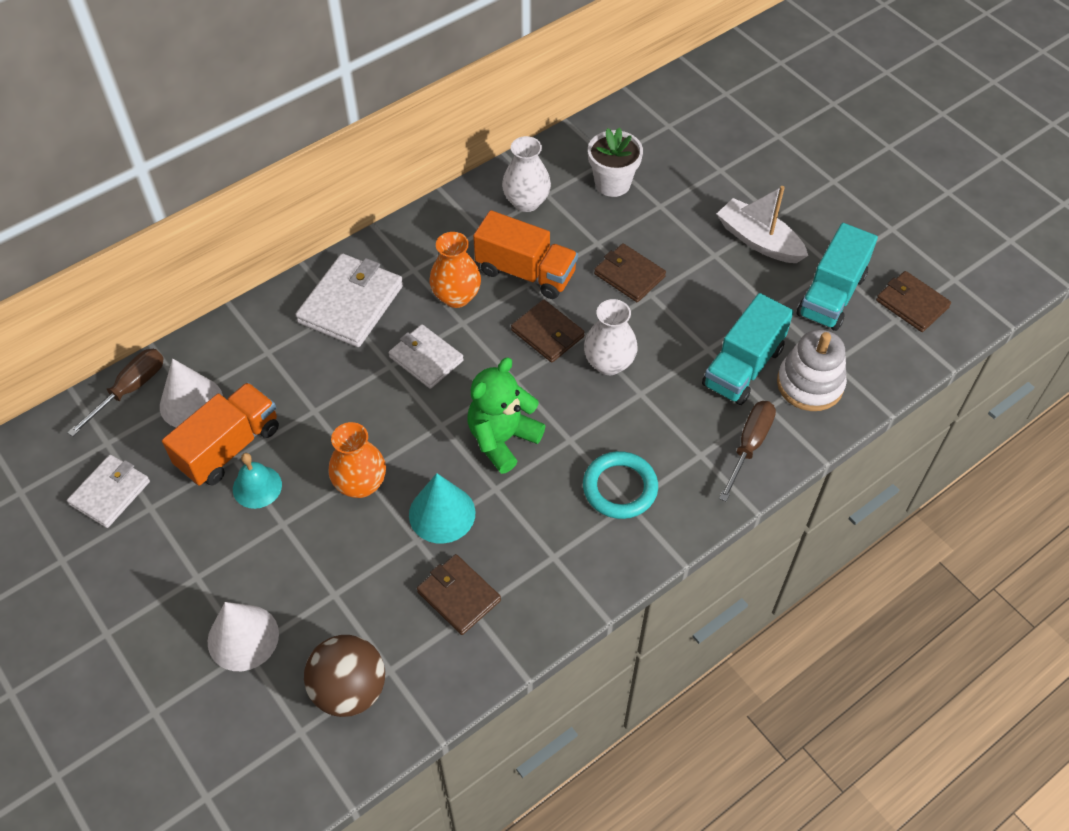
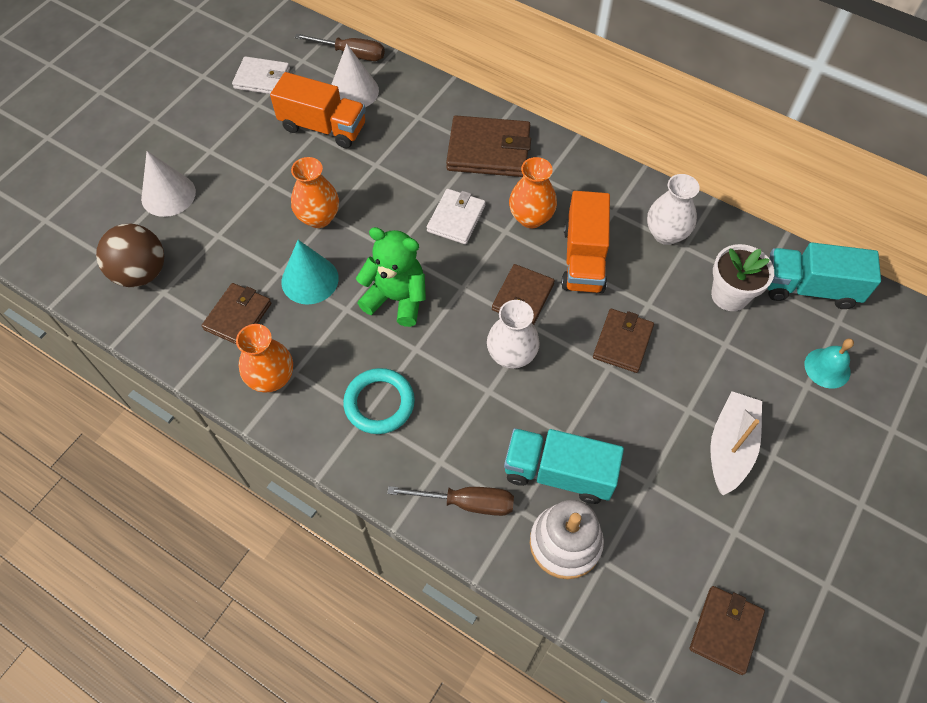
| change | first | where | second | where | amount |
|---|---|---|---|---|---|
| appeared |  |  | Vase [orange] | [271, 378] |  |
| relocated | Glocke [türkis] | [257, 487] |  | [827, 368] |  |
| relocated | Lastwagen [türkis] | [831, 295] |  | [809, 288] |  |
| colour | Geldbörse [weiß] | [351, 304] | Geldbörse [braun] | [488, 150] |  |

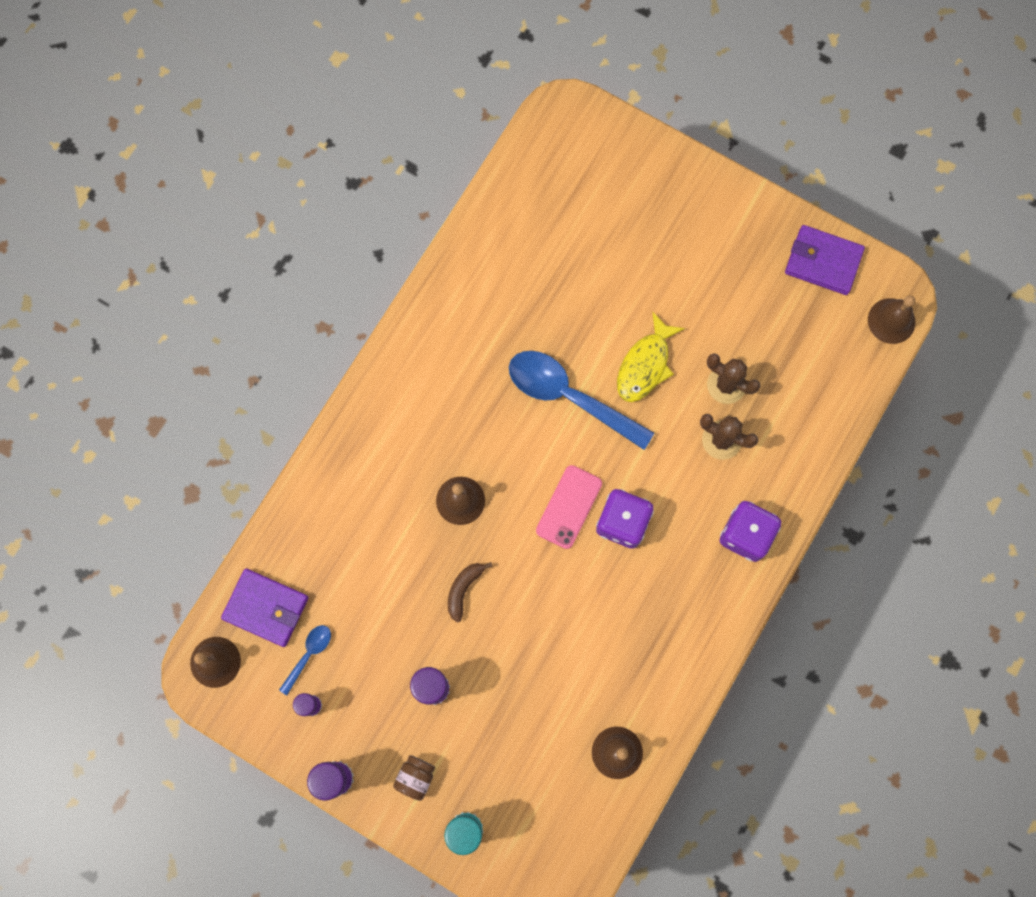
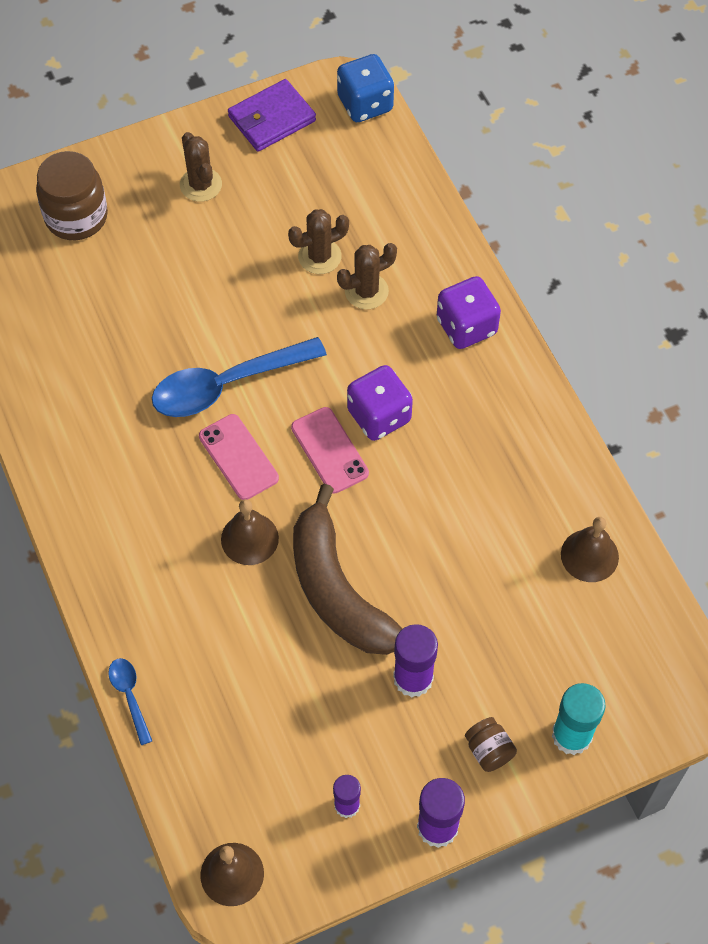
| change | first | where | second | where | amount |
|---|---|---|---|---|---|
| missing | Geldbörse [lila] | [266, 608] |  |  |  |
| missing | Fisch [gelb] | [645, 365] |  |  |  |
| appeared |  |  | Einmachglas [braun] | [76, 217] |  |
| appeared |  |  | Kaktus [braun] | [201, 185] |  |
| appeared |  |  | Handy [rosa] | [238, 457] |  |
| relocated | Löffel [blau] | [309, 654] |  | [129, 696] |  |
| exchanged | Glocke [braun] | [891, 321] | Spielwürfel [blau] | [365, 104] |  |
| size | Banane [braun] | [463, 589] |  | [338, 590] | x2.40 |

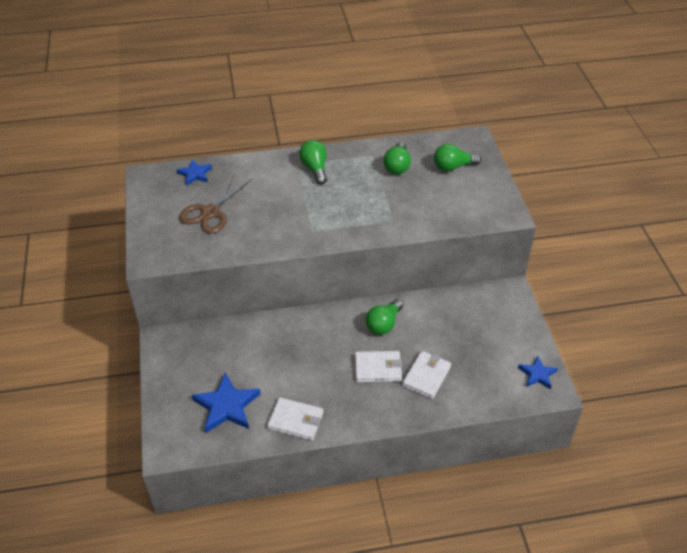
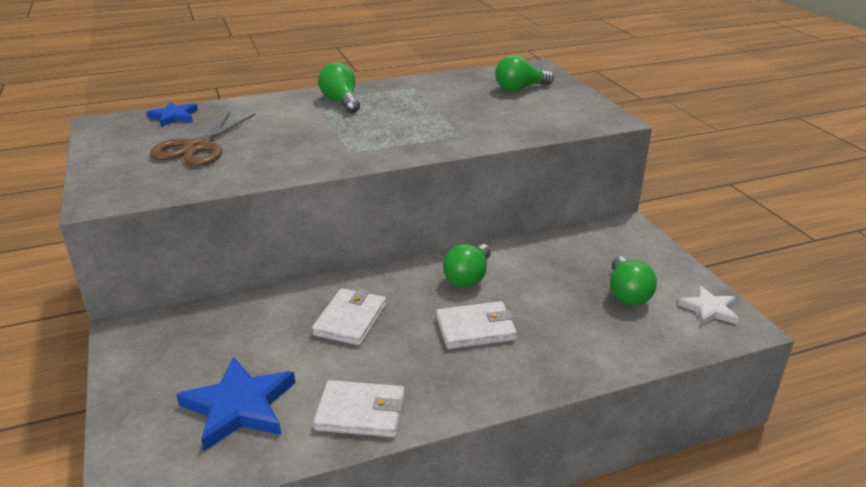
| change | first | where | second | where | amount |
|---|---|---|---|---|---|
| relocated | Glühbirne [grün] | [397, 166] |  | [627, 294] |  |
| relocated | Geldbörse [weiß] | [426, 376] |  | [350, 320] |  |
| colour | Stern [blau] | [537, 374] | Stern [weiß] | [709, 309] |  |

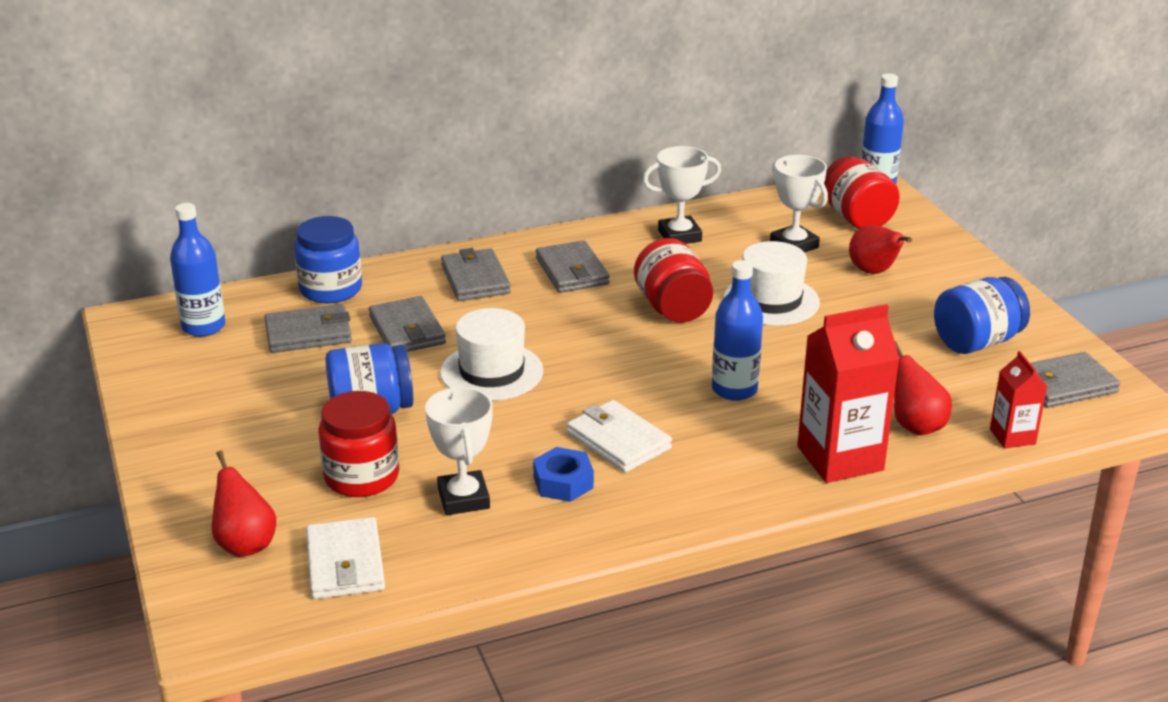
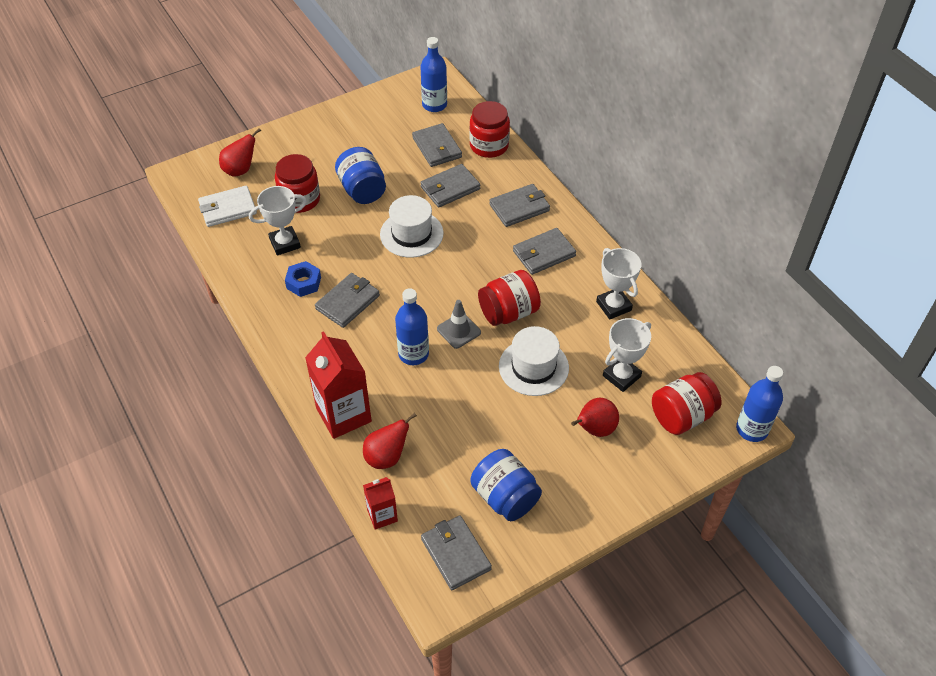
| change | first | where | second | where | amount |
|---|---|---|---|---|---|
| appeared |  |  | Leitkegel [grau] | [458, 330] |  |
| colour | Einmachglas [blau] | [331, 289] | Einmachglas [rot] | [489, 146] |  |
| colour | Geldbörse [weiß] | [618, 441] | Geldbörse [grau] | [348, 302] |  |

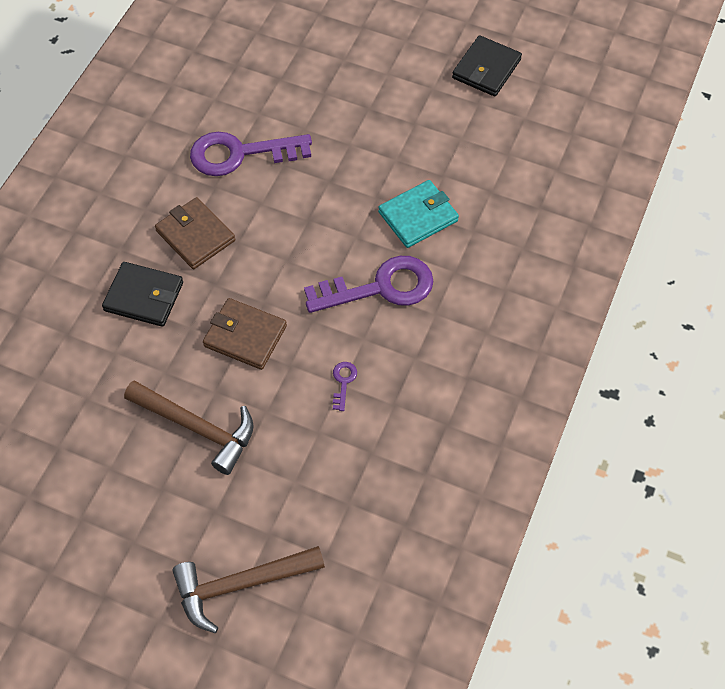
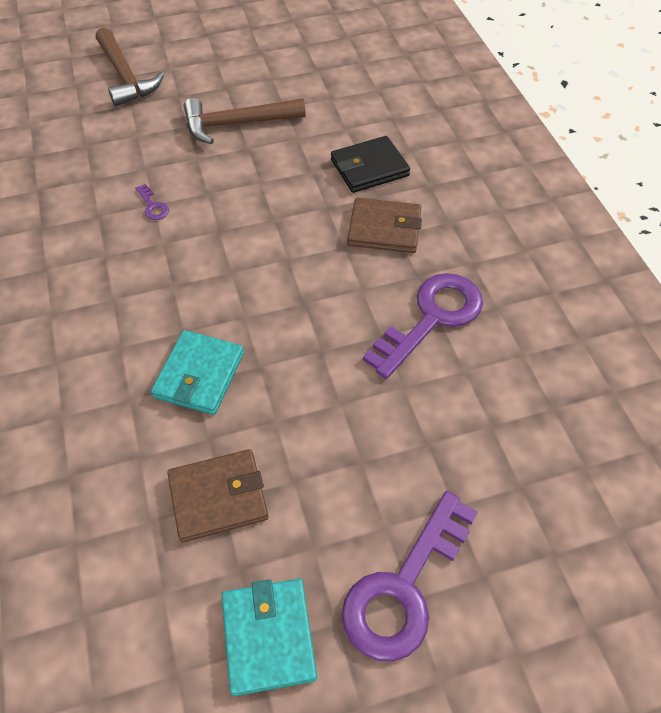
| change | first | where | second | where | amount |
|---|---|---|---|---|---|
| relocated | Geldbörse [braun] | [245, 336] |  | [218, 497] |  |
| relocated | Schlüssel [lila] | [380, 287] |  | [404, 587] |  |
| colour | Geldbörse [schwarz] | [486, 69] | Geldbörse [türkis] | [268, 637] |  |
| spun | Hammer [braun] | [241, 584] |  | [125, 76] | 120 degrees clockwise |

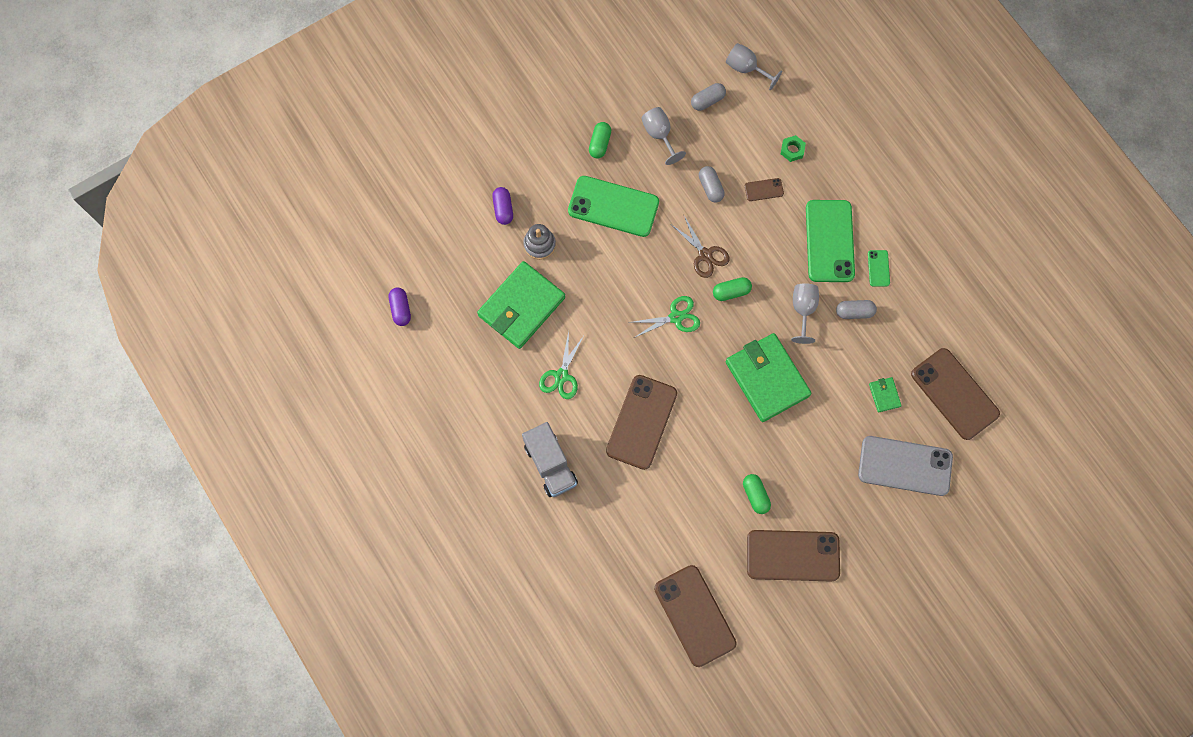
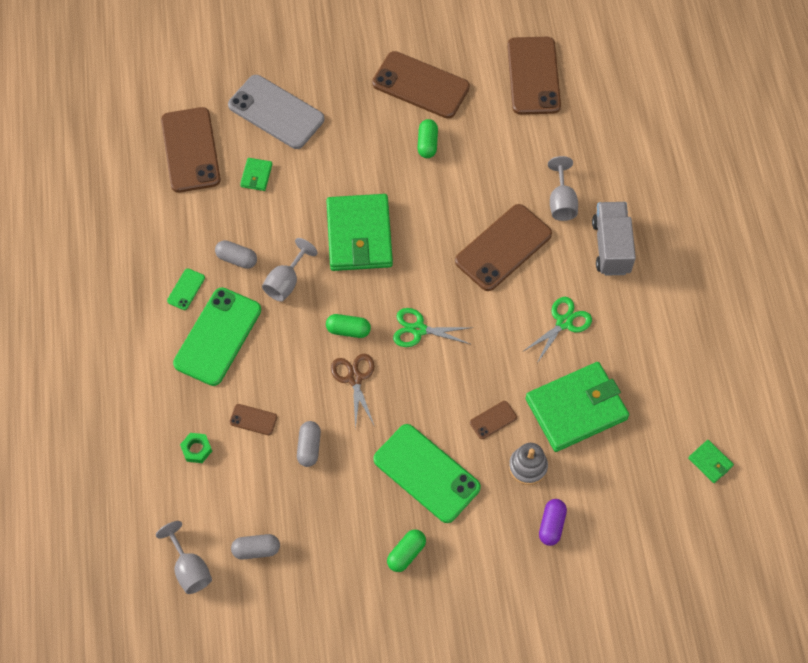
| change | first | where | second | where | amount |
|---|---|---|---|---|---|
| appeared |  |  | Handy [braun] | [493, 420] |  |
| relocated | Kelch [grau] | [659, 135] |  | [561, 202] |  |
| exchanged | Kapsel [lila] | [400, 309] | Geldbörse [grün] | [710, 462] |  |

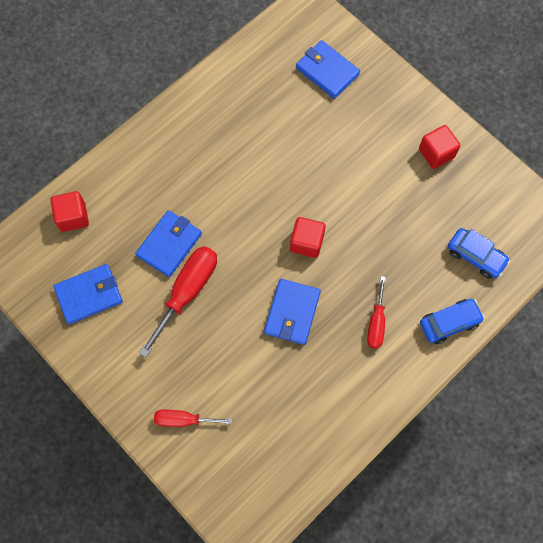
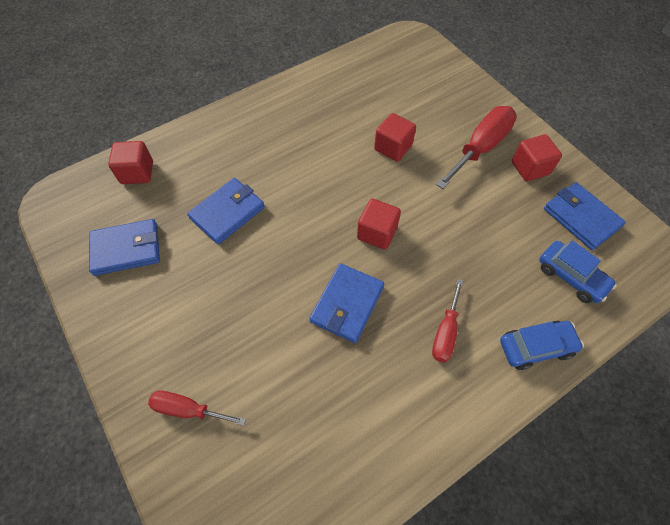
| change | first | where | second | where | amount |
|---|---|---|---|---|---|
| appeared |  |  | Kubus [rot] | [393, 148] |  |
| relocated | Schraubenzieher [rot] | [187, 292] |  | [480, 148] |  |
| relocated | Geldbörse [blau] | [327, 71] |  | [581, 218] |  |

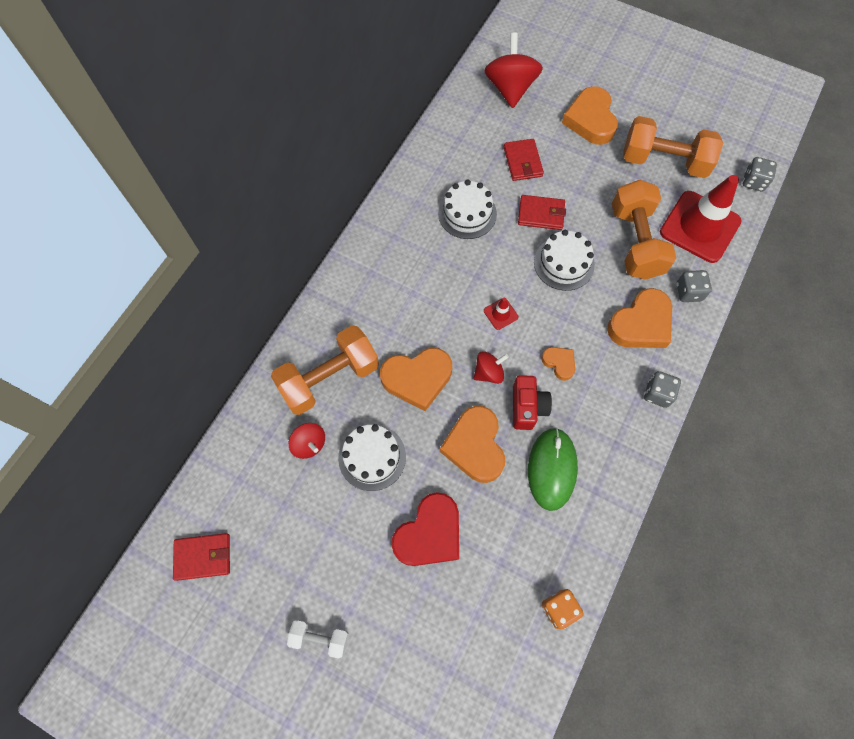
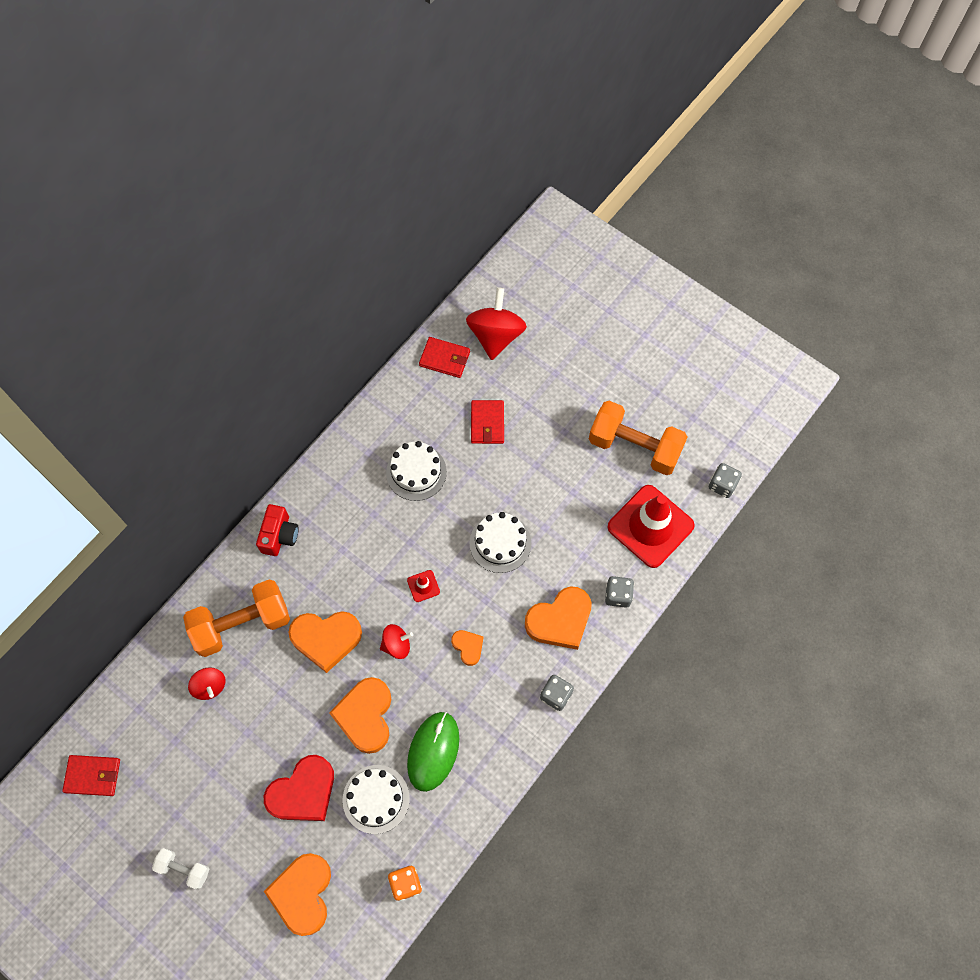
| change | first | where | second | where | amount |
|---|---|---|---|---|---|
| missing | Hantel [orange] | [635, 242] |  |  |  |
| relocated | Kuchen [weiß] | [372, 457] |  | [376, 799] |  |
| relocated | Kamera [rot] | [527, 407] |  | [279, 535] |  |
| relocated | Geldbörse [rot] | [541, 214] |  | [444, 359] |  |
| relocated | Herz [orange] | [590, 120] |  | [303, 894] |  |

